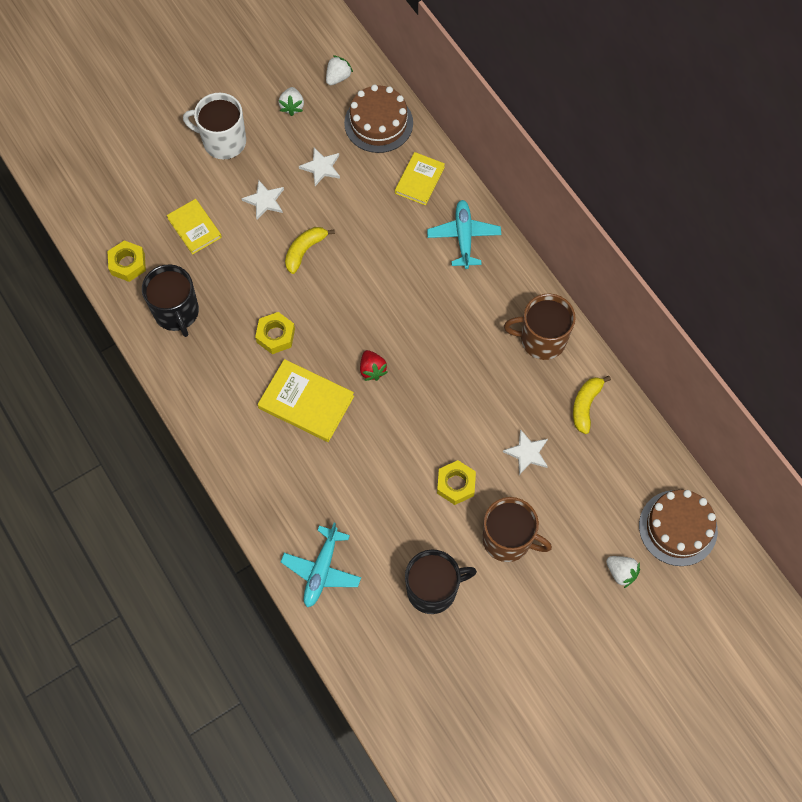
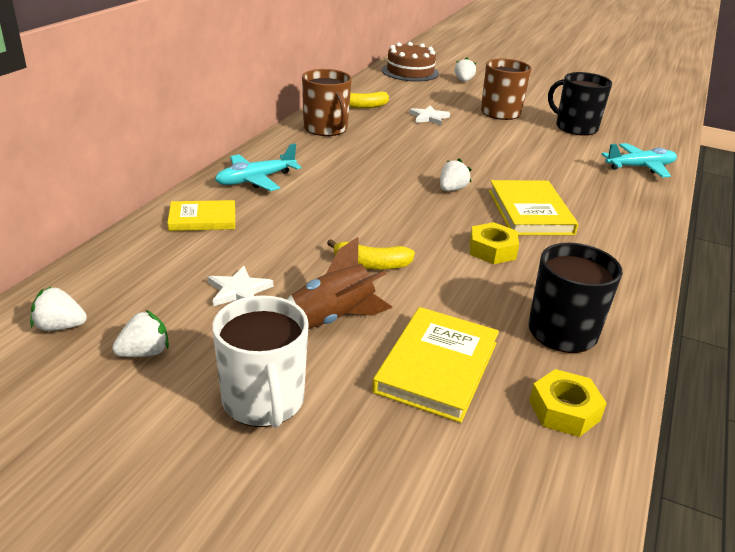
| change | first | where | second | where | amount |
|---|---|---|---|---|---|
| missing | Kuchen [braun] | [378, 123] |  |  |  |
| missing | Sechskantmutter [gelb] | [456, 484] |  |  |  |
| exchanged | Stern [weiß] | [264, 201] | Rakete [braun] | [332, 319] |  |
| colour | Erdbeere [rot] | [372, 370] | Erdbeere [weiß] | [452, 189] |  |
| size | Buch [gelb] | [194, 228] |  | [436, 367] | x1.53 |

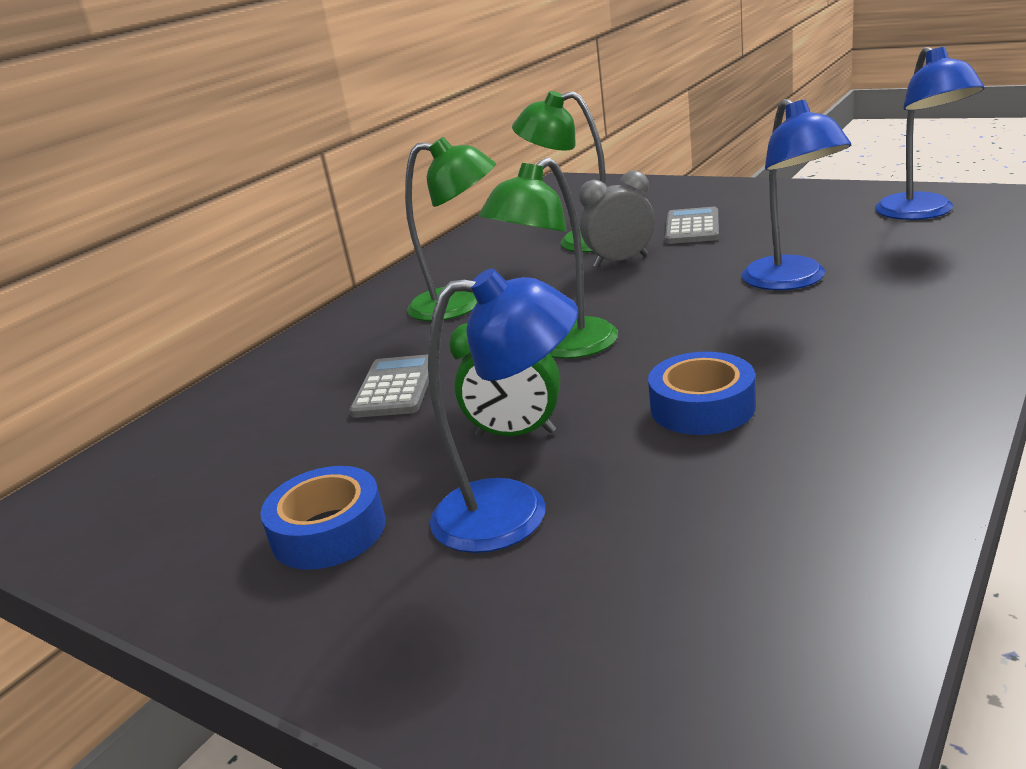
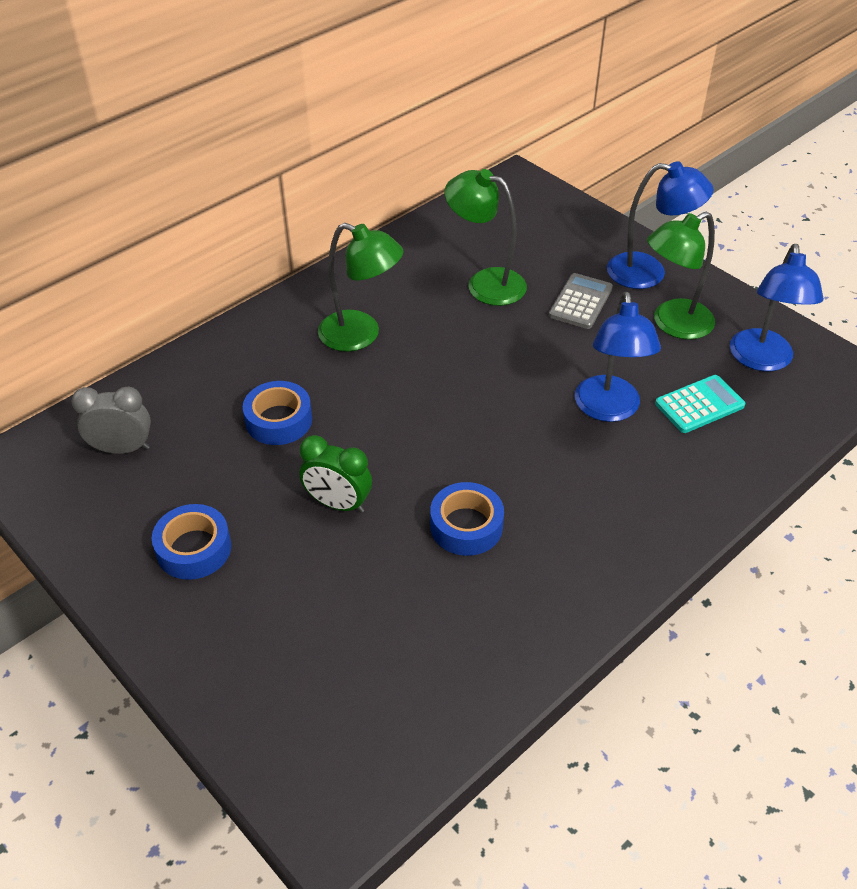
| change | first | where | second | where | amount |
|---|---|---|---|---|---|
| appeared |  |  | Taschenrechner [türkis] | [699, 405] |  |
| relocated | Lampe [blau] | [515, 512] |  | [648, 273] |  |
| relocated | Lampe [grün] | [561, 347] |  | [672, 324] |  |
| relocated | Wecker [grau] | [620, 261] |  | [122, 449] |  |
| exchanged | Taschenrechner [grau] | [395, 388] | Klebeband [blau] | [279, 420] |  |

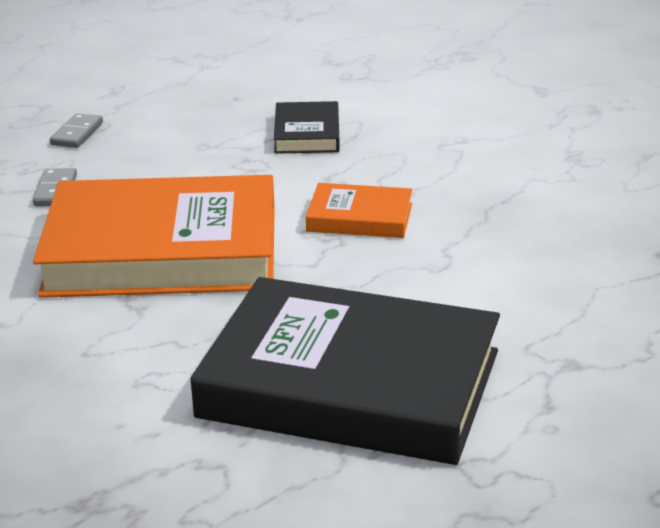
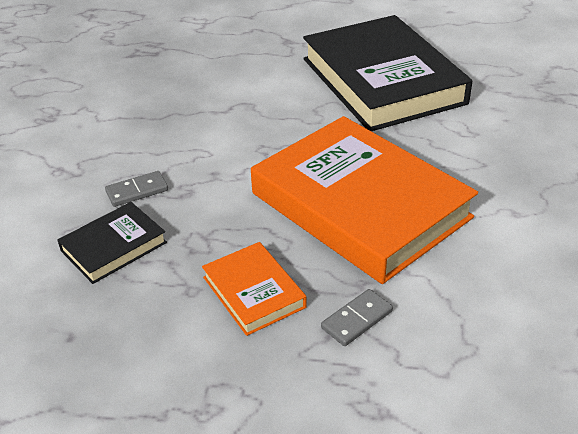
| change | first | where | second | where | amount |
|---|---|---|---|---|---|
| relocated | Dominostein [grau] | [77, 134] |  | [137, 191] |  |
| relocated | Buch [orange] | [360, 217] |  | [254, 292] |  |

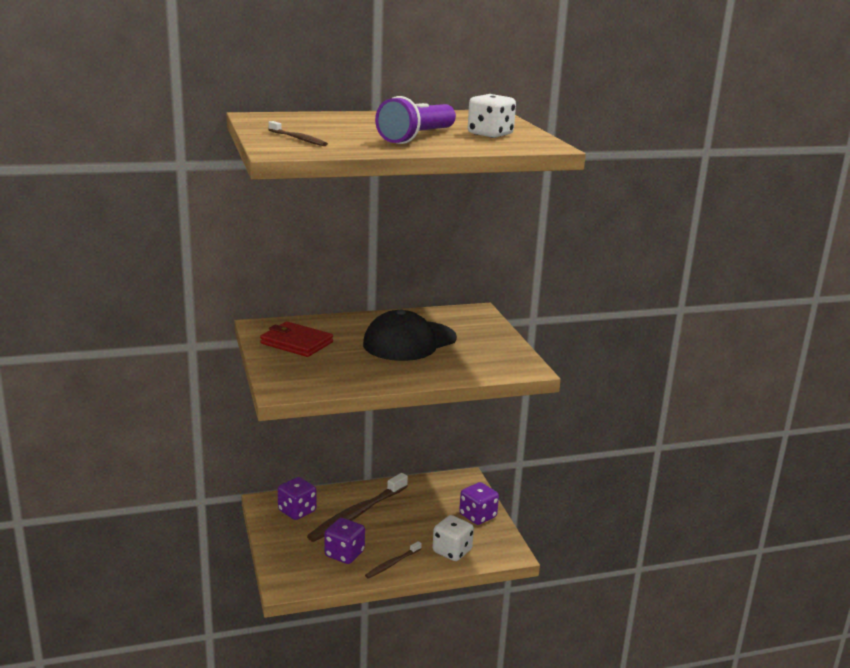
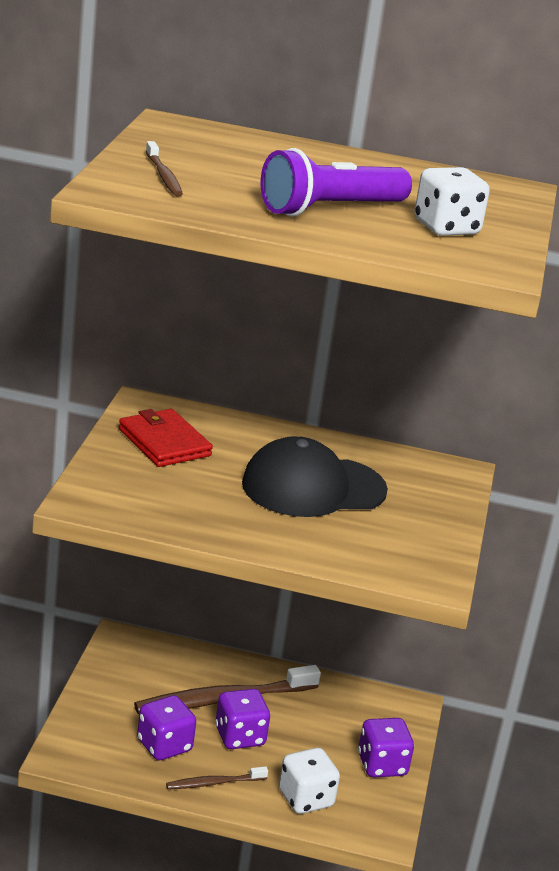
| change | first | where | second | where | amount |
|---|---|---|---|---|---|
| relocated | Spielwürfel [lila] | [297, 511] |  | [240, 736] |  |

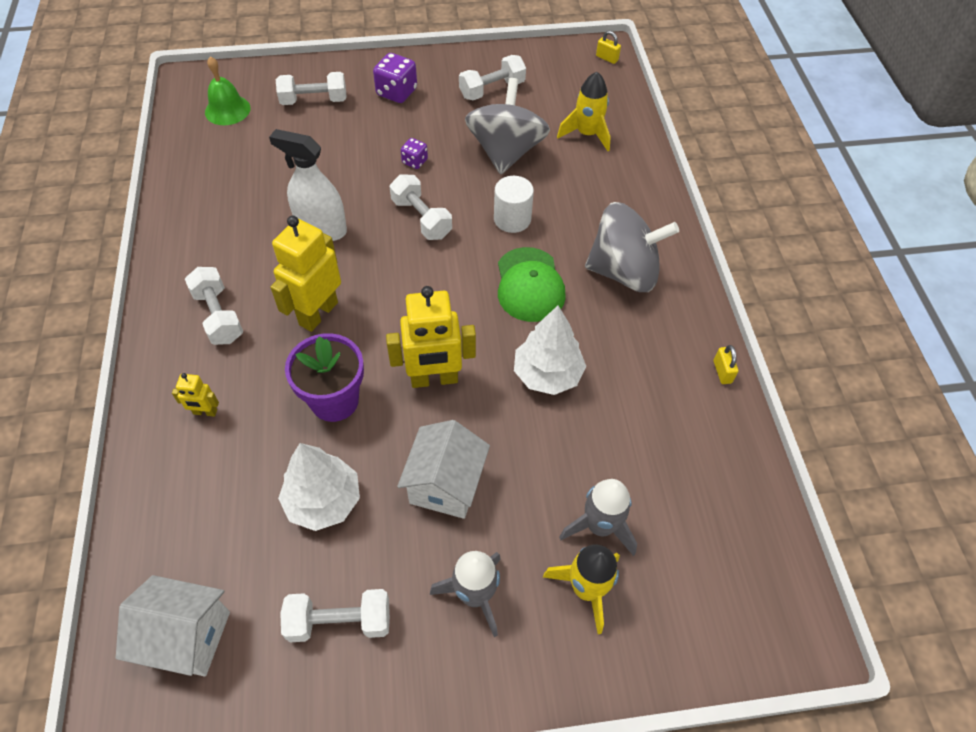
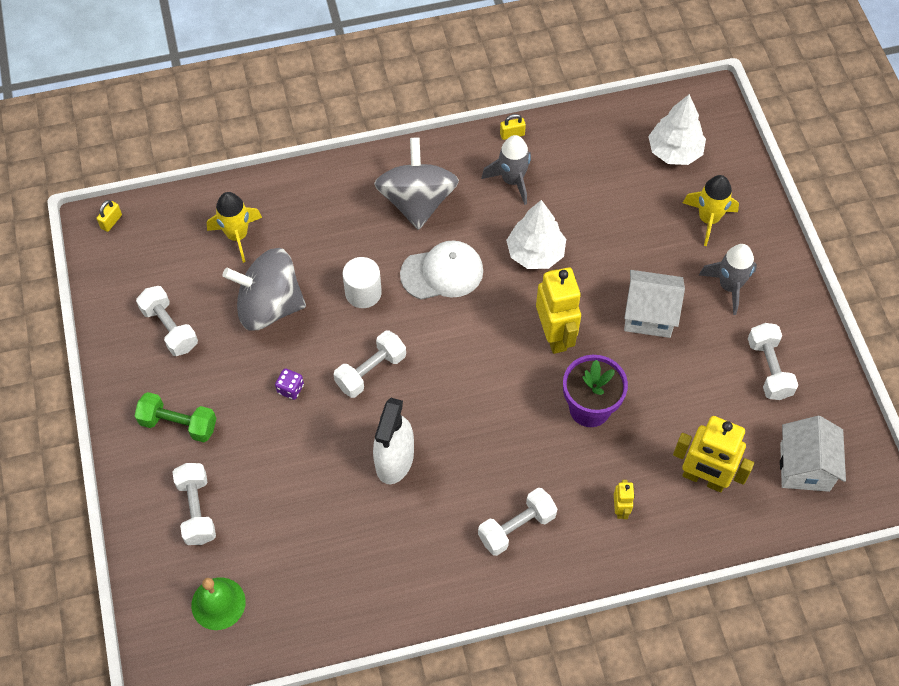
| change | first | where | second | where | amount |
|---|---|---|---|---|---|
| relocated | Roboter [gelb] | [318, 313] |  | [703, 479] |  |
| relocated | Baum [weiß] | [323, 501] |  | [674, 152] |  |
| relocated | Rakete [grau] | [600, 526] |  | [512, 180] |  |
| exchanged | Spielwürfel [lila] | [396, 92] | Hantel [grün] | [178, 424] |  |
| colour | Kappe [grün] | [529, 285] | Kappe [weiß] | [442, 272] |  |

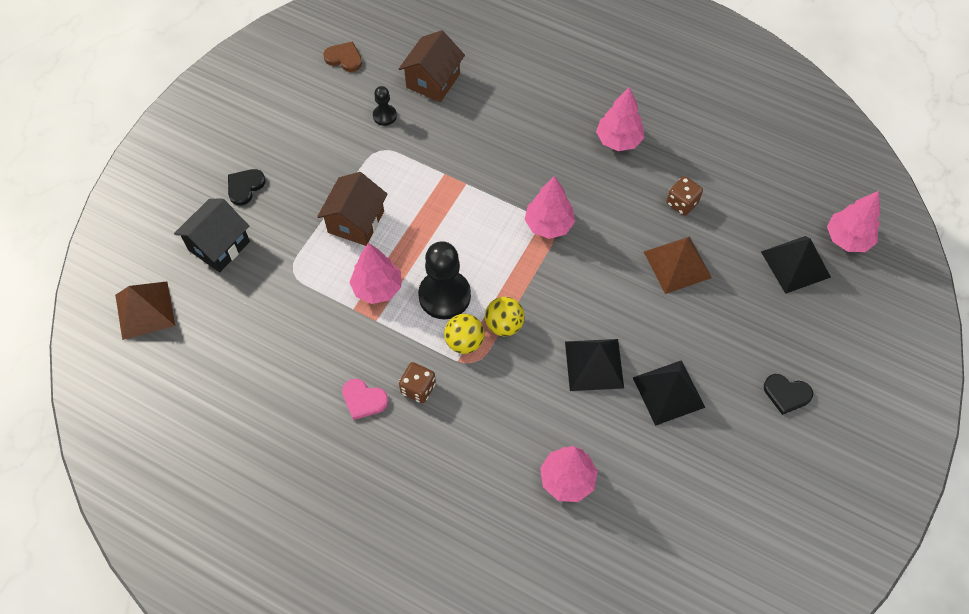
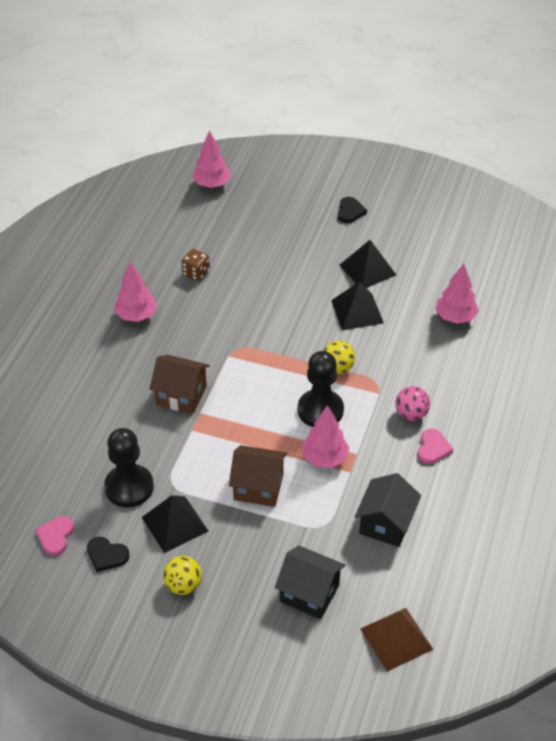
| change | first | where | second | where | amount |
|---|---|---|---|---|---|
| missing | Baum [rosa] | [548, 225] |  |  |  |
| missing | Pyramide [braun] | [677, 264] |  |  |  |
| appeared |  |  | Haus [schwarz] | [386, 523] |  |
| relocated | Herz [schwarz] | [245, 187] |  | [106, 555] |  |
| relocated | Haus [braun] | [433, 81] |  | [181, 395] |  |
| relocated | Ball [gelb] | [464, 342] |  | [183, 585] |  |
| relocated | Pyramide [schwarz] | [795, 264] |  | [174, 524] |  |
| exchanged | Spielwürfel [braun] | [418, 388] | Ball [rosa] | [411, 414] |  |
| colour | Herz [braun] | [344, 58] | Herz [rosa] | [55, 536] |  |
| size | Bauer [schwarz] | [384, 116] |  | [129, 487] | x1.99 |

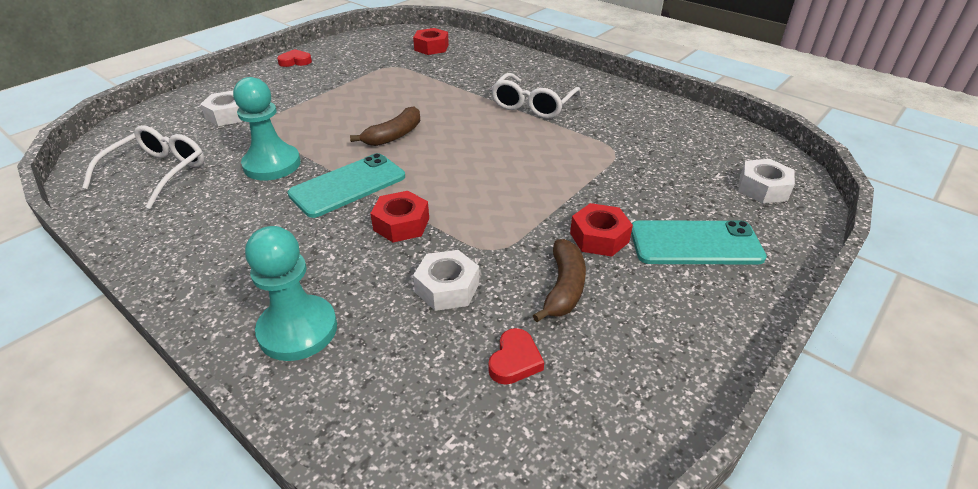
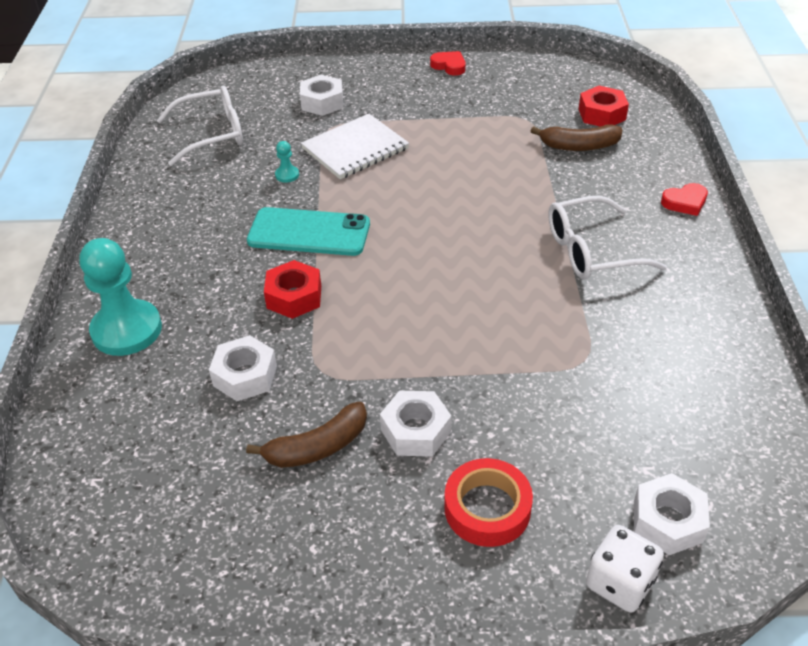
| change | first | where | second | where | amount |
|---|---|---|---|---|---|
| appeared |  |  | Notizbuch [weiß] | [355, 149] |  |
| appeared |  |  | Spielwürfel [weiß] | [620, 583] |  |
| relocated | Banane [braun] | [394, 135] |  | [579, 146] |  |
| relocated | Herz [rot] | [515, 360] |  | [685, 202] |  |
| exchanged | Handy [türkis] | [695, 243] | Klebeband [rot] | [487, 508] |  |
| colour | Sechskantmutter [rot] | [599, 237] | Sechskantmutter [weiß] | [416, 431] |  |
| size | Bauer [türkis] | [272, 164] |  | [287, 175] | x0.41 |

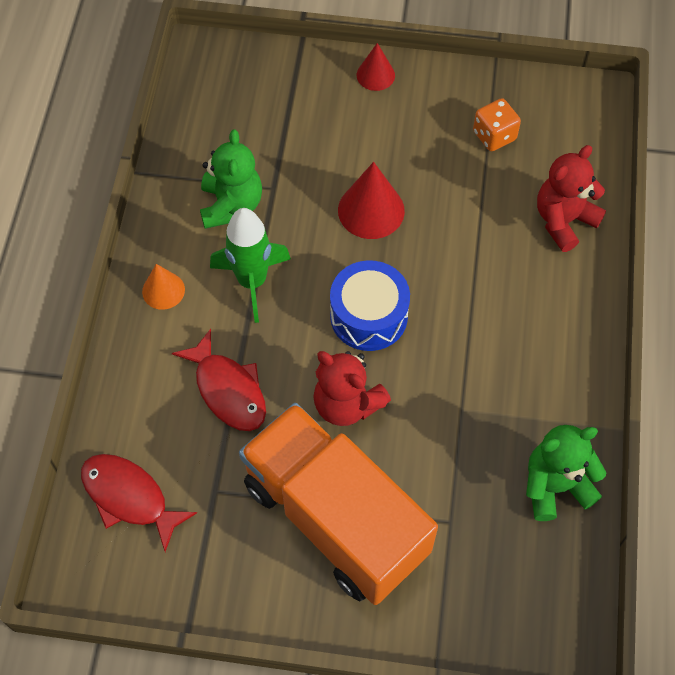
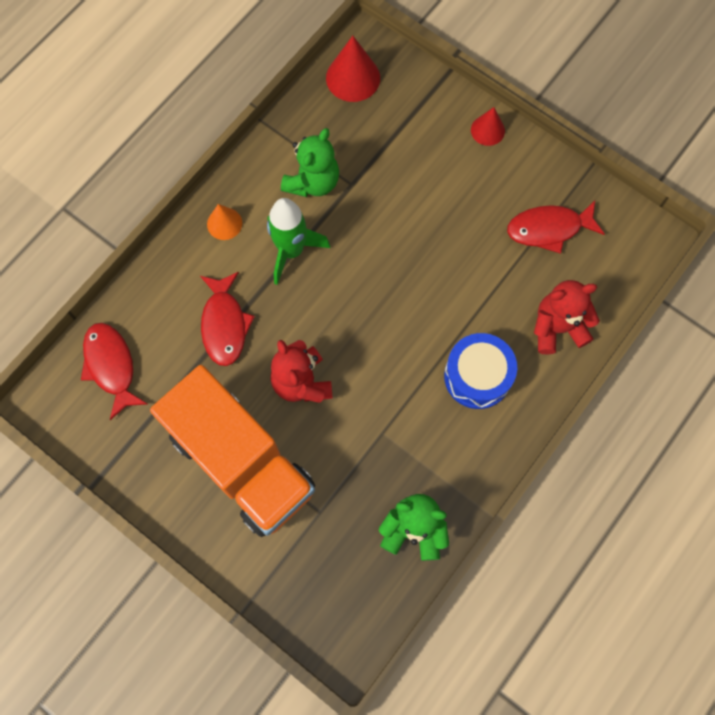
| change | first | where | second | where | amount |
|---|---|---|---|---|---|
| relocated | Trommel [blau] | [369, 316] |  | [477, 376] |  |
| relocated | Kegel [rot] | [371, 210] |  | [353, 78] |  |
| exchanged | Spielwürfel [orange] | [494, 136] | Fisch [rot] | [548, 229] |  |
| spun | Lastwagen [orange] | [335, 518] |  | [241, 462] | 150 degrees clockwise |

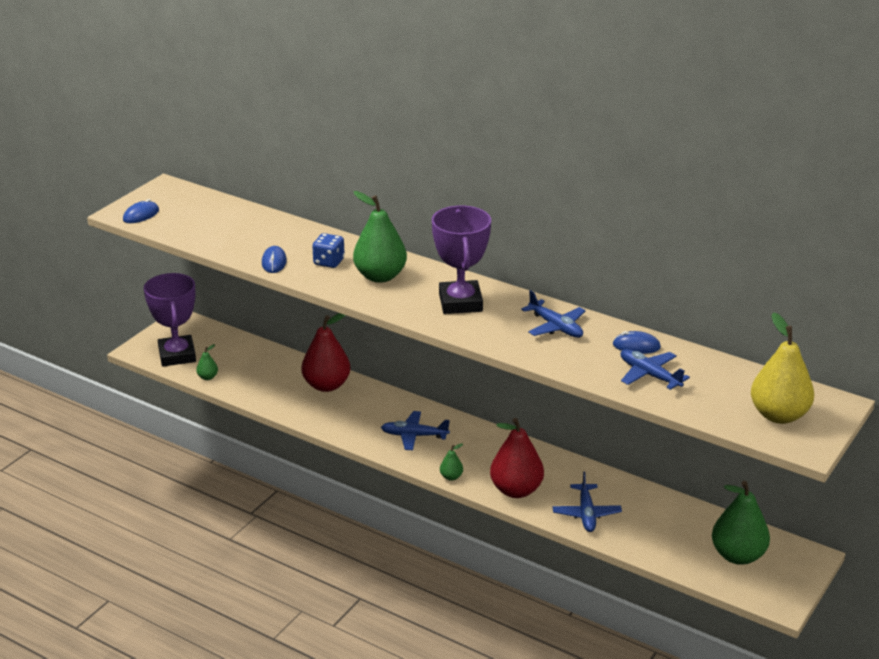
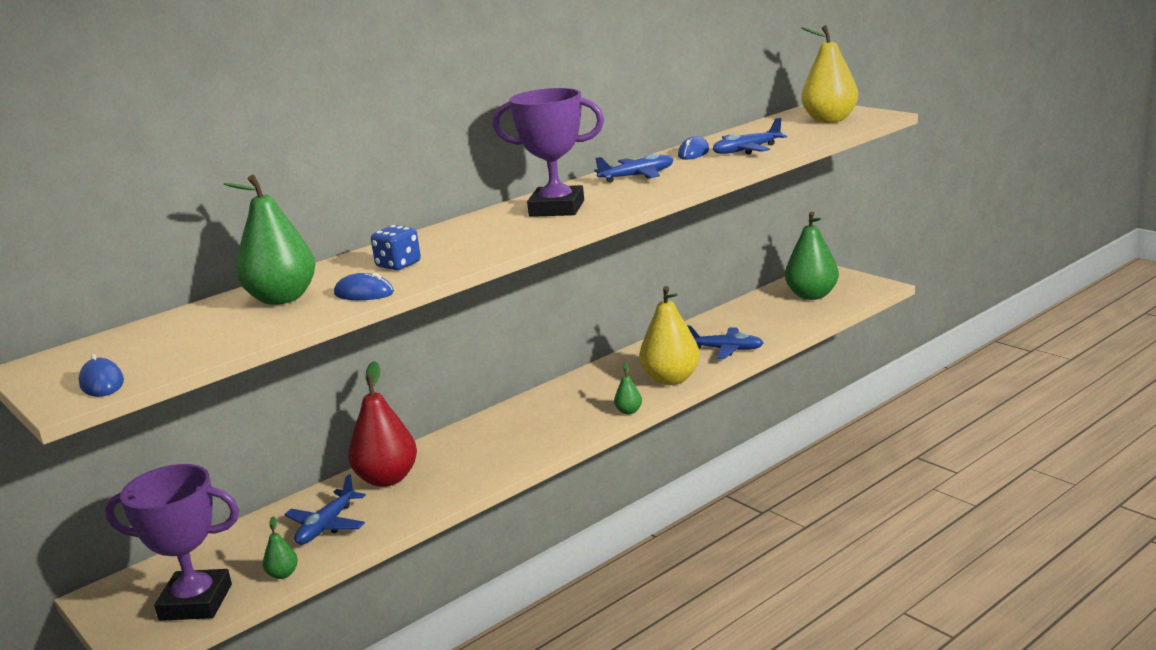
| change | first | where | second | where | amount |
|---|---|---|---|---|---|
| relocated | Birne [grün] | [380, 276] |  | [282, 298] |  |
| relocated | Flugzeug [blau] | [414, 436] |  | [326, 526] |  |
| colour | Birne [rot] | [516, 490] | Birne [gelb] | [671, 379] |  |

